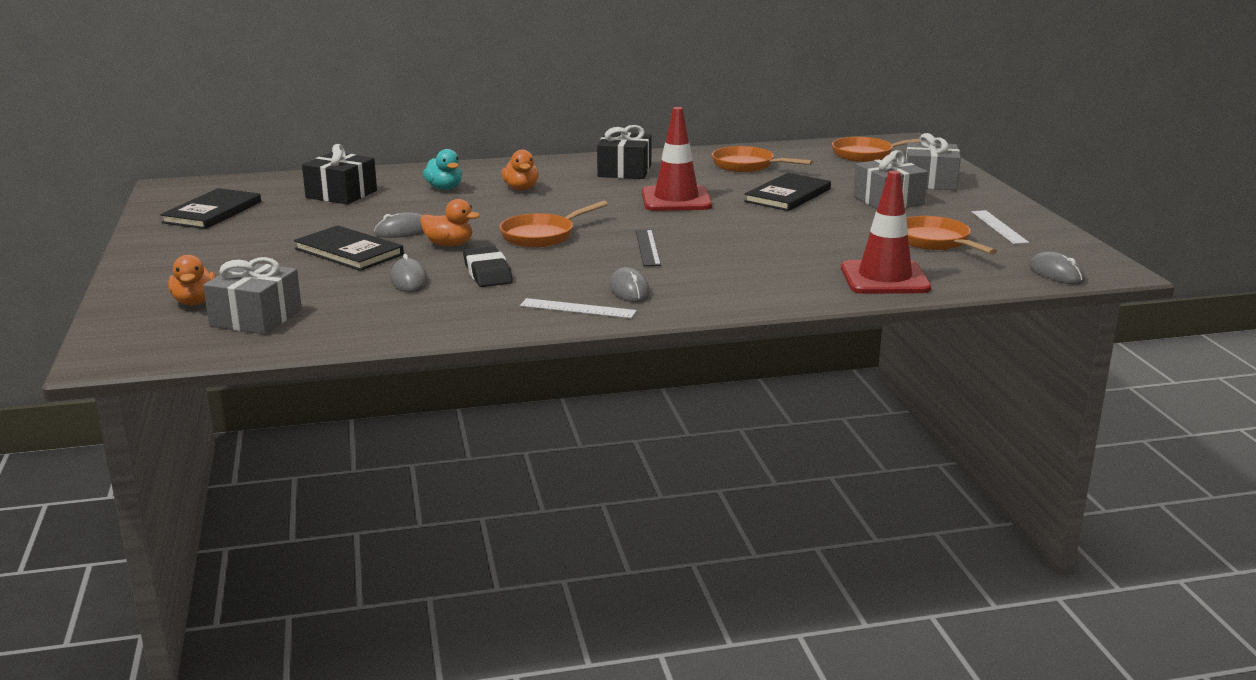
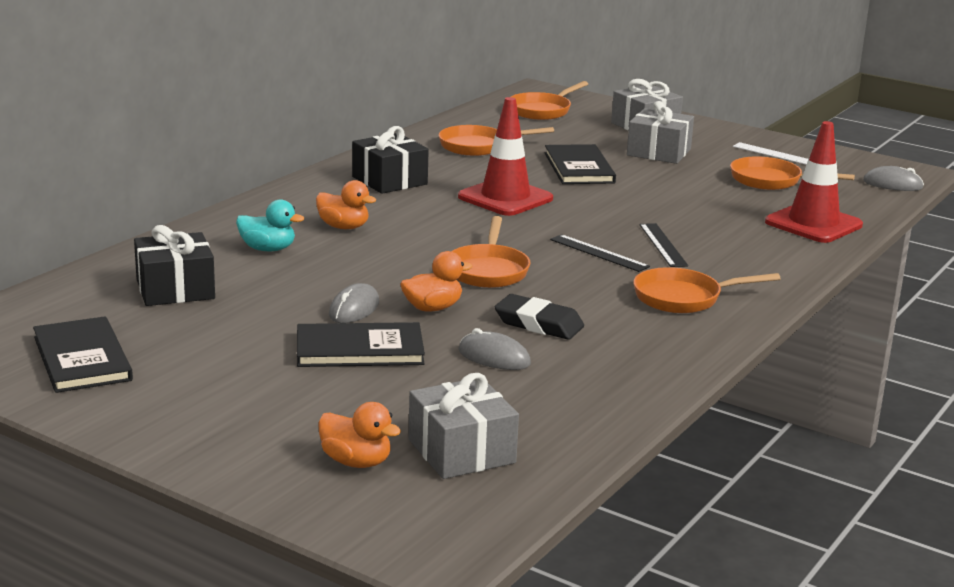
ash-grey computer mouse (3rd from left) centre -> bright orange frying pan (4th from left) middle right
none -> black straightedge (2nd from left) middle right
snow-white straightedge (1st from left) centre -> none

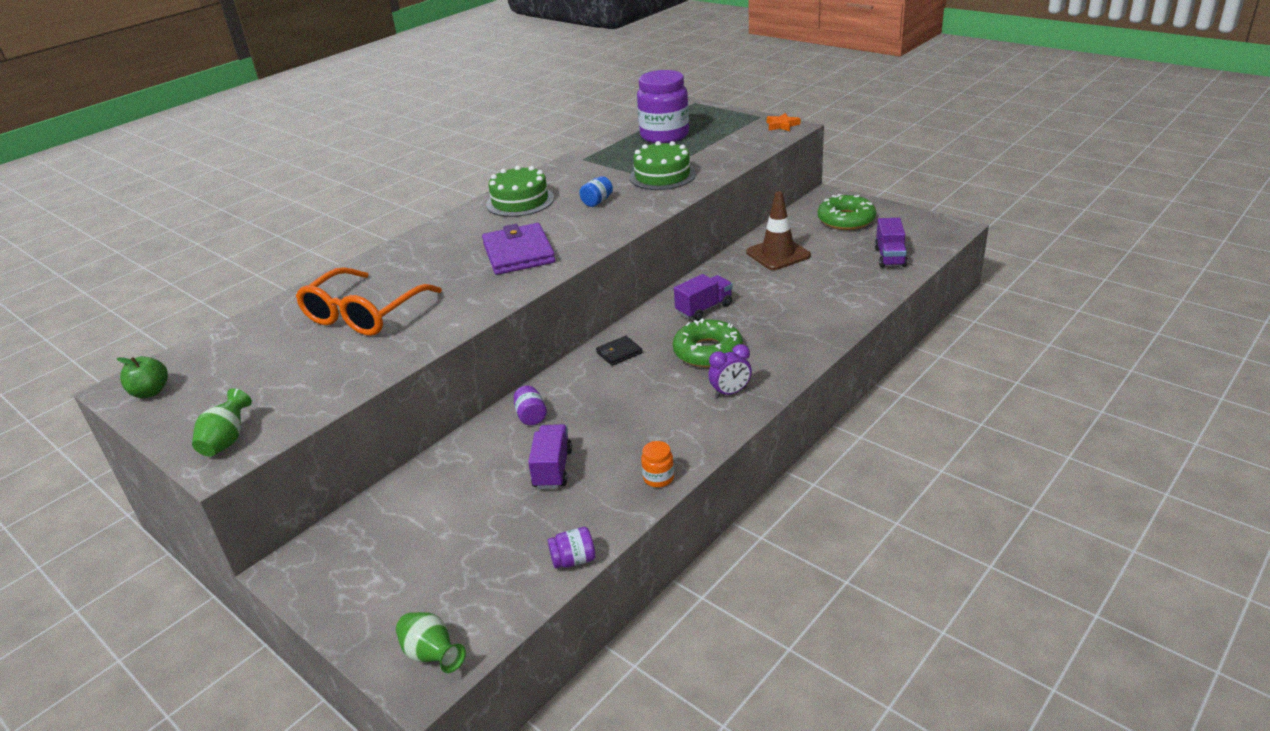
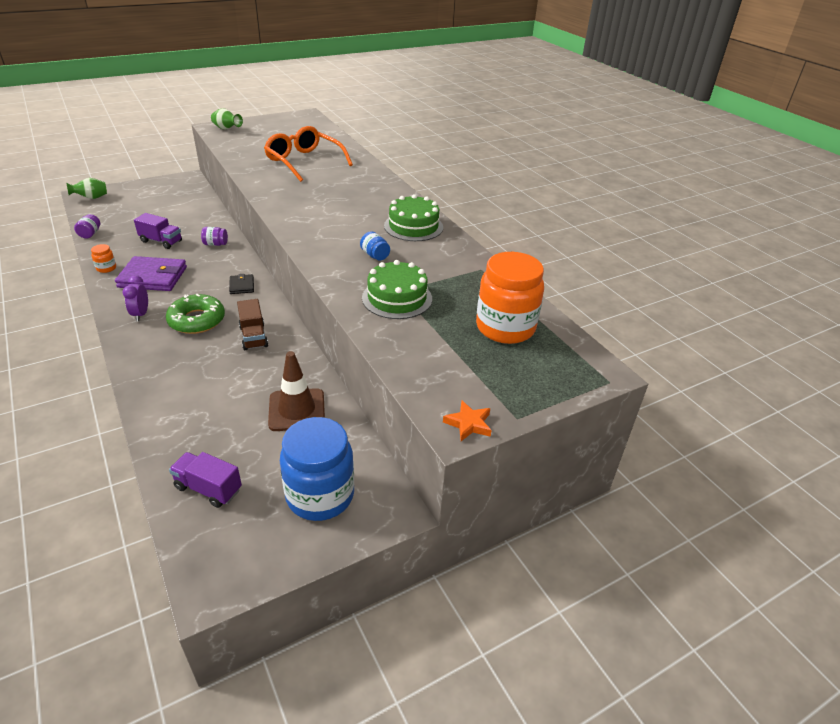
royal purple wallet centre -> royal purple wallet middle left, move
royal purple toy truck (2nd from left) centre -> dark brown toy truck middle left
green doughnut (2nd from left) top right -> royal blue preserve jar (1st from left) centre
royal purple preserve jar (3rd from left) top centre -> bright orange preserve jar (2nd from left) centre
green apple fruit middle left -> none

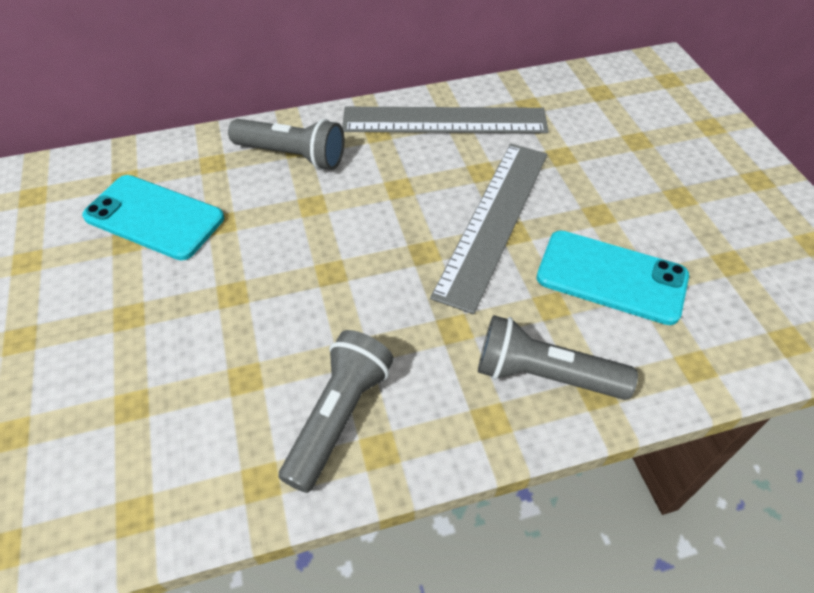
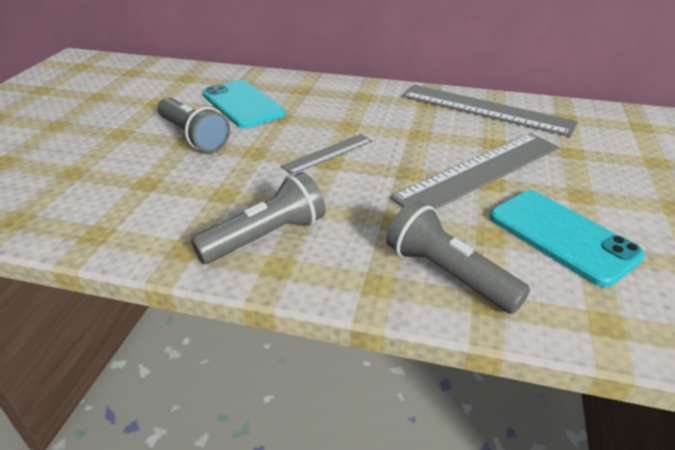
ash-grey pocket torch (1st from left) top centre -> ash-grey pocket torch (1st from left) top left, move
none -> ash-grey straightedge (1st from left) centre

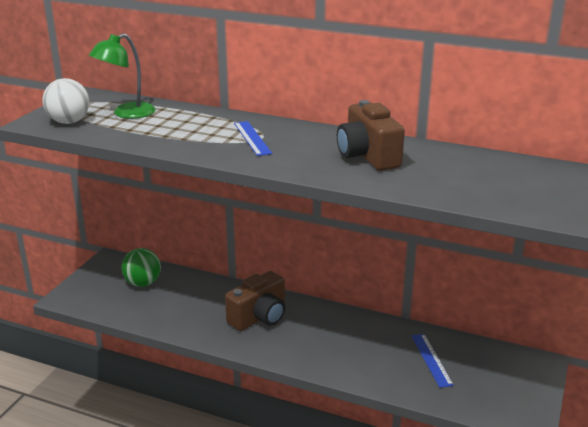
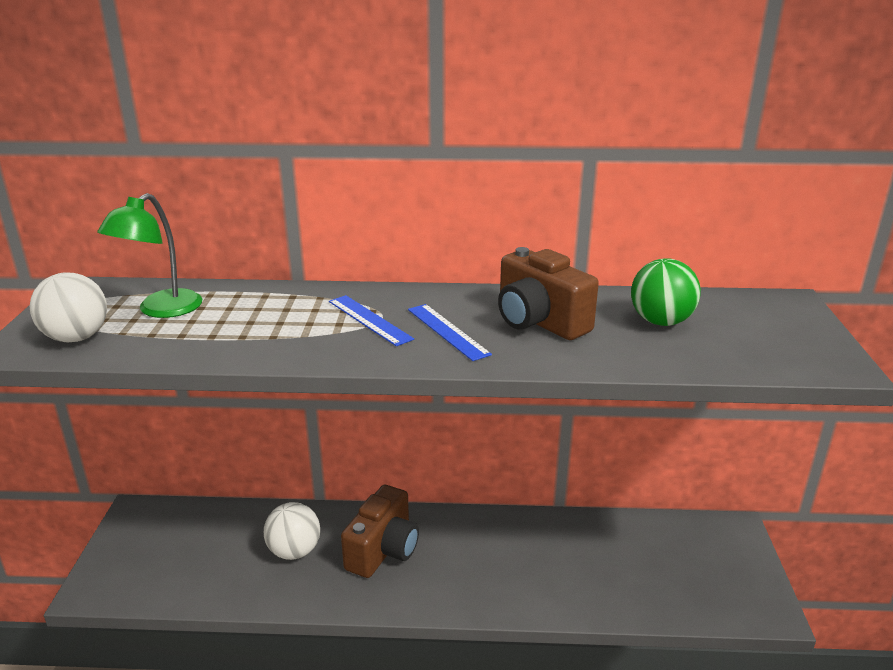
none -> snow-white sphere (2nd from left) bottom left
royal blue straightedge (2nd from left) bottom right -> royal blue straightedge (2nd from left) centre, move
green sphere middle left -> green sphere middle right, move

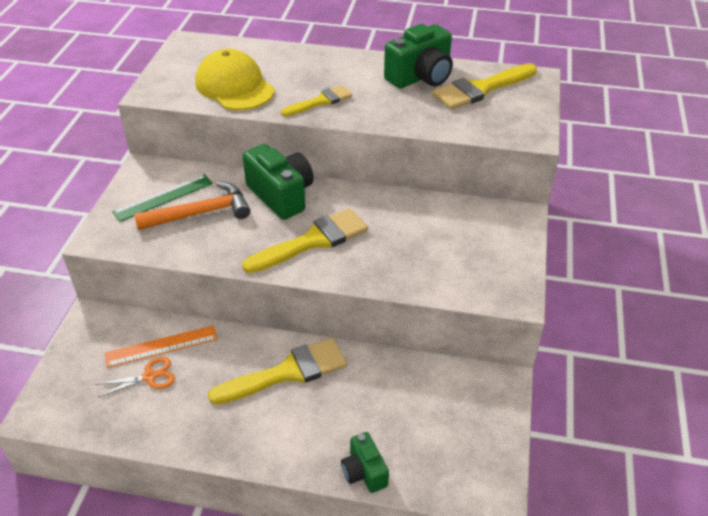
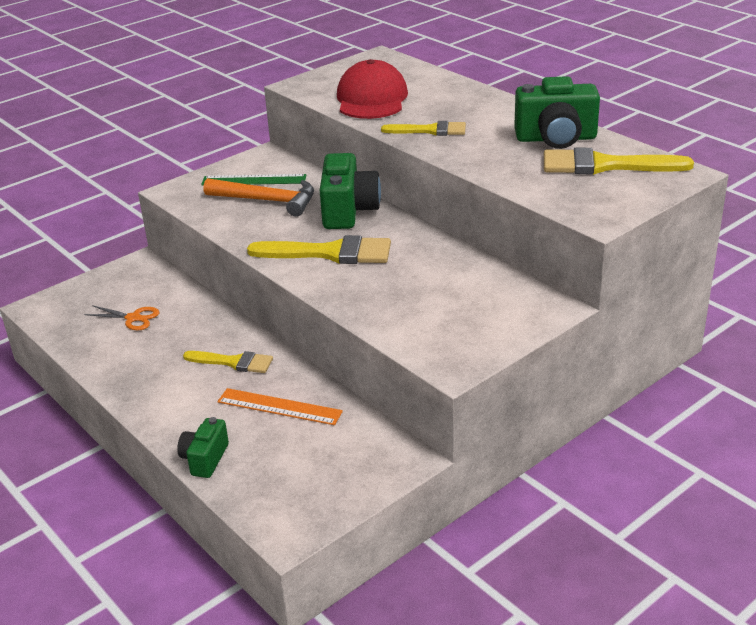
yellow brush (1st from left) bottom centre -> yellow brush (1st from left) middle left, x0.62
bright orange straightedge bottom left -> bright orange straightedge centre, move
yellow baseball cap top left -> scarlet baseball cap top centre

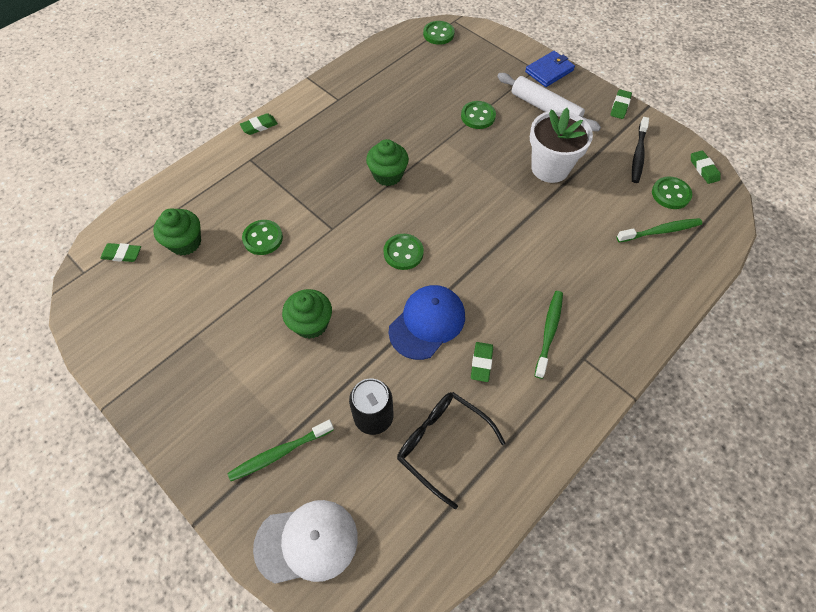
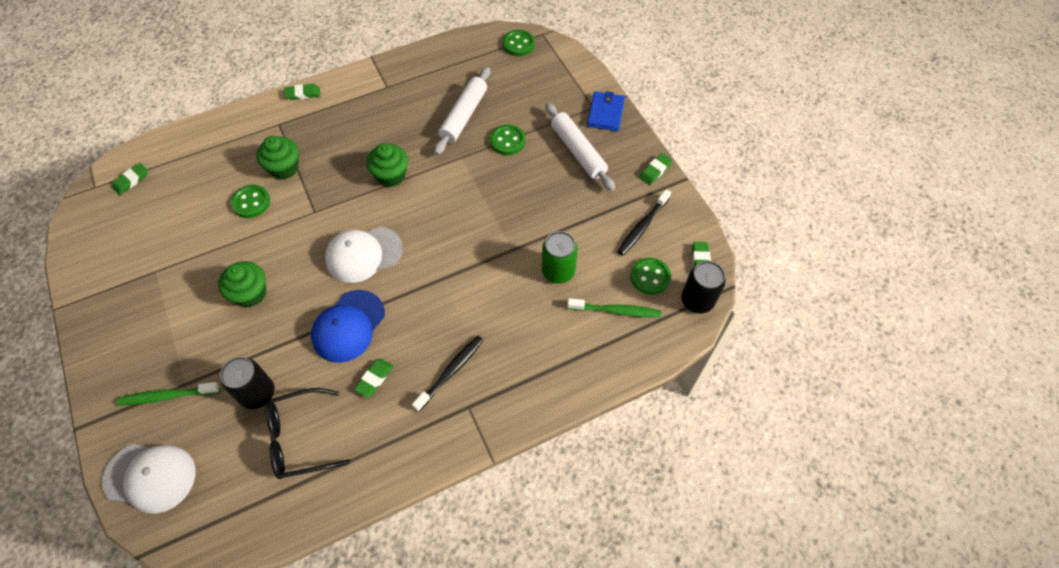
green gum eraser (1st from left) middle left -> green gum eraser (1st from left) top left, 75 degrees counterclockwise
green muffin (1st from left in the first image) middle left -> green muffin (2nd from left) top left, move
black glasses bottom centre -> black glasses bottom left, 75 degrees counterclockwise
royal blue baseball cap centre -> royal blue baseball cap middle left, 150 degrees clockwise
green button (2nd from left) centre -> snow-white baseball cap (2nd from left) centre
green toothbrush (2nd from left) middle right -> black toothbrush (1st from left) centre
none -> snow-white pastry roller (1st from left) top centre
none -> green soda can centre
royal blue wallet top right -> royal blue wallet top centre, 60 degrees counterclockwise
none -> black soda can (2nd from left) centre
snow-white flower pot top right -> none

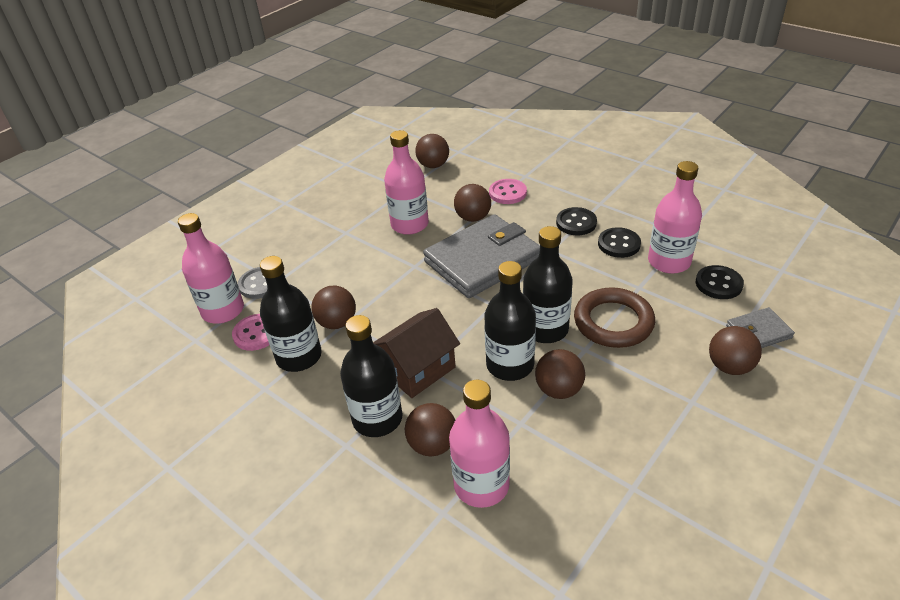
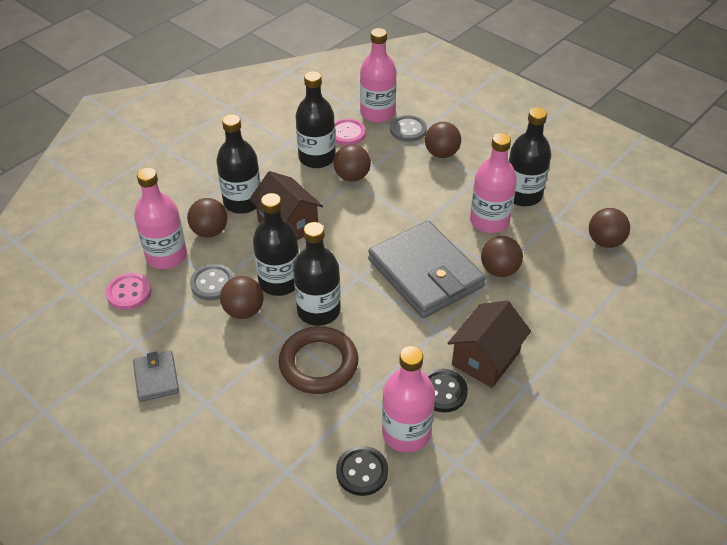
rose-pink button (2nd from left in the first image) top centre -> rose-pink button (1st from left) middle left, move
ash-grey wallet (2nd from left in the first image) middle right -> ash-grey wallet (1st from left) bottom left, move
none -> ash-grey button (1st from left) middle left
dark brown sphere (6th from left in the first image) middle right -> dark brown sphere (4th from left) top centre, move
black button (1st from left) centre -> dark brown house (2nd from left) middle right
none -> black bottle (5th from left) top right

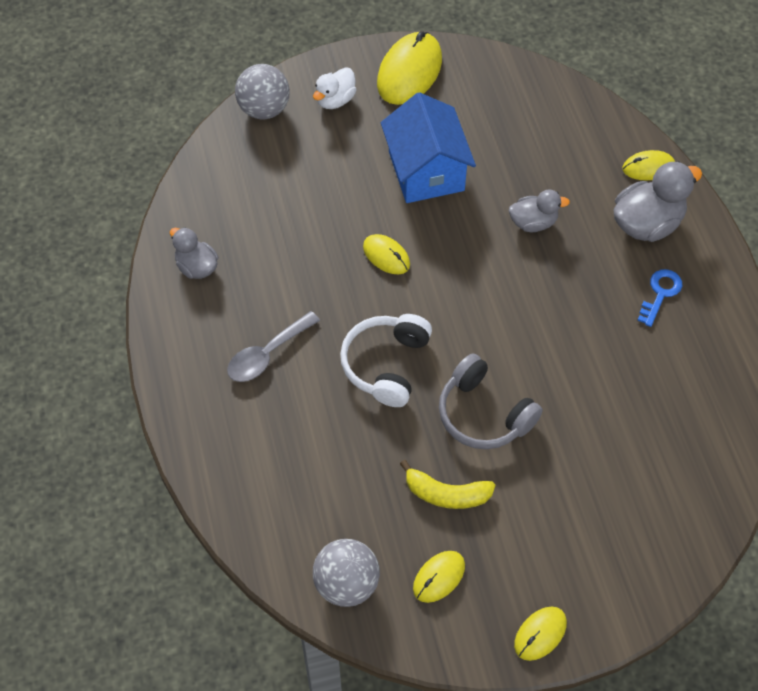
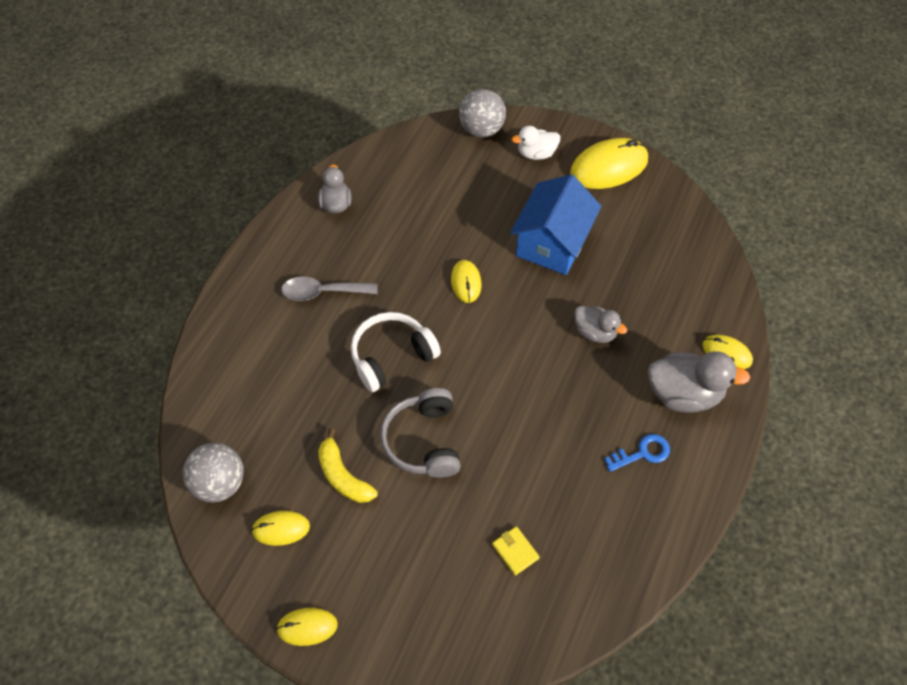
none -> yellow wallet bottom centre

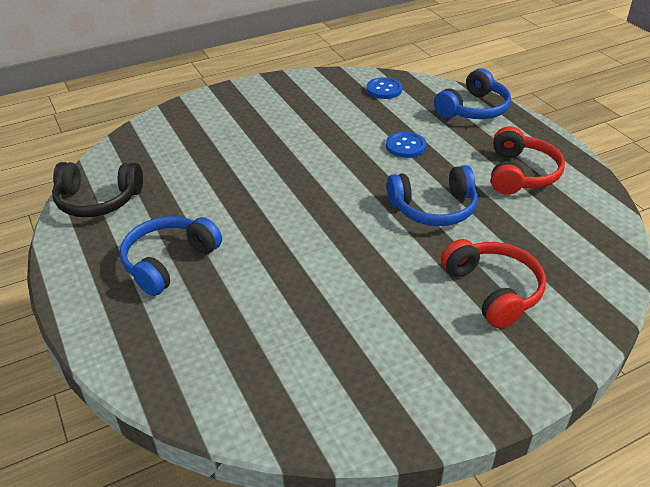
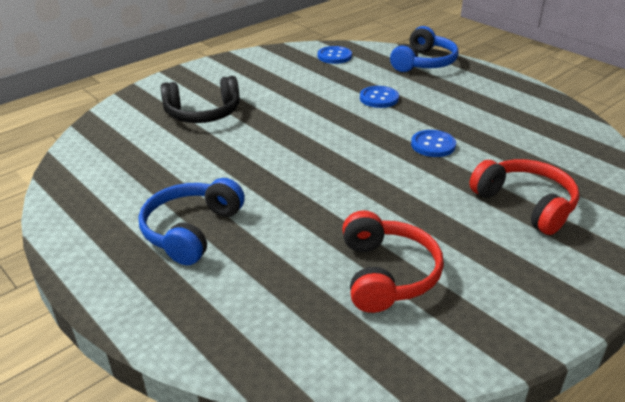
black headphones middle left -> black headphones top left, move
scarlet headphones (2nd from left in the first image) top right -> scarlet headphones (1st from left) centre, move
royal blue headphones (2nd from left) centre -> royal blue button (3rd from left) middle right

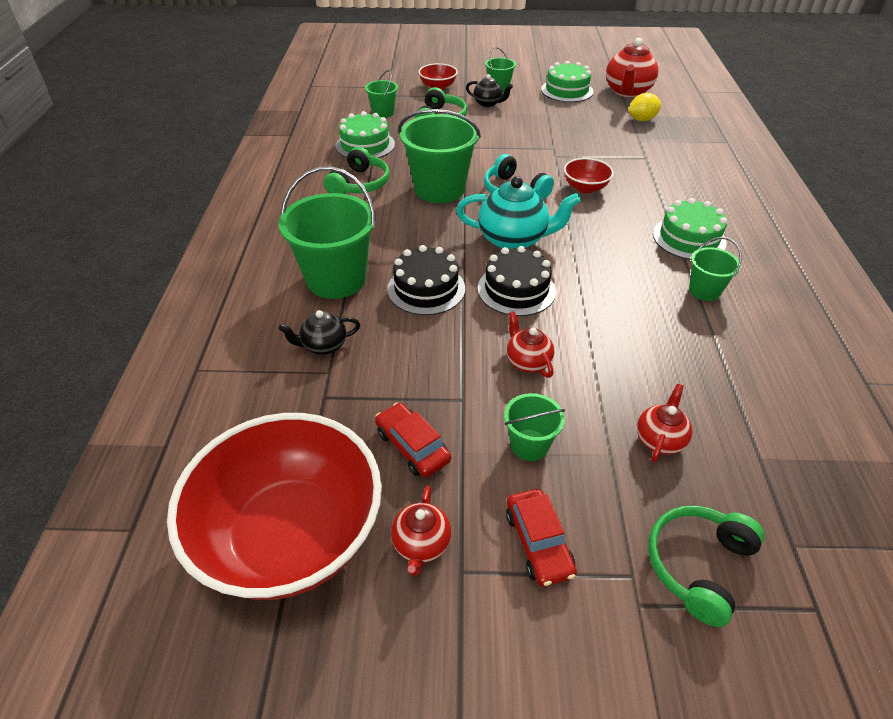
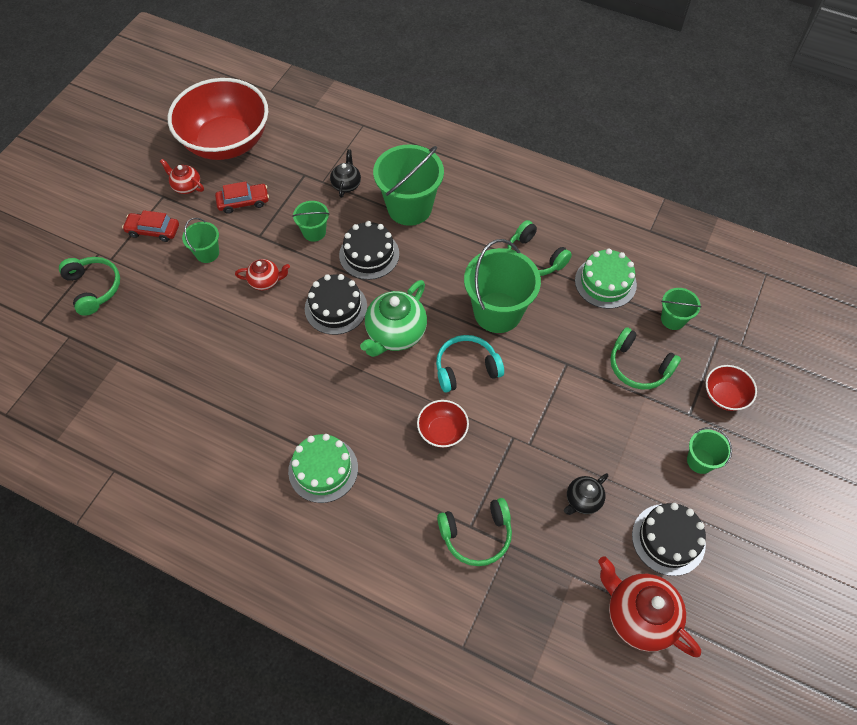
green pail (6th from left in the first image) middle right -> green pail (2nd from left) top centre, move
turquoise china teapot top centre -> green china teapot centre
none -> green headphones (2nd from left) bottom centre
black china teapot (2nd from left) top centre -> black china teapot (2nd from left) bottom right, move
green cake (2nd from left) top centre -> black cake (3rd from left) bottom right
yellow toy lemon top right -> none
scarlet china teapot (4th from left) middle right -> none

